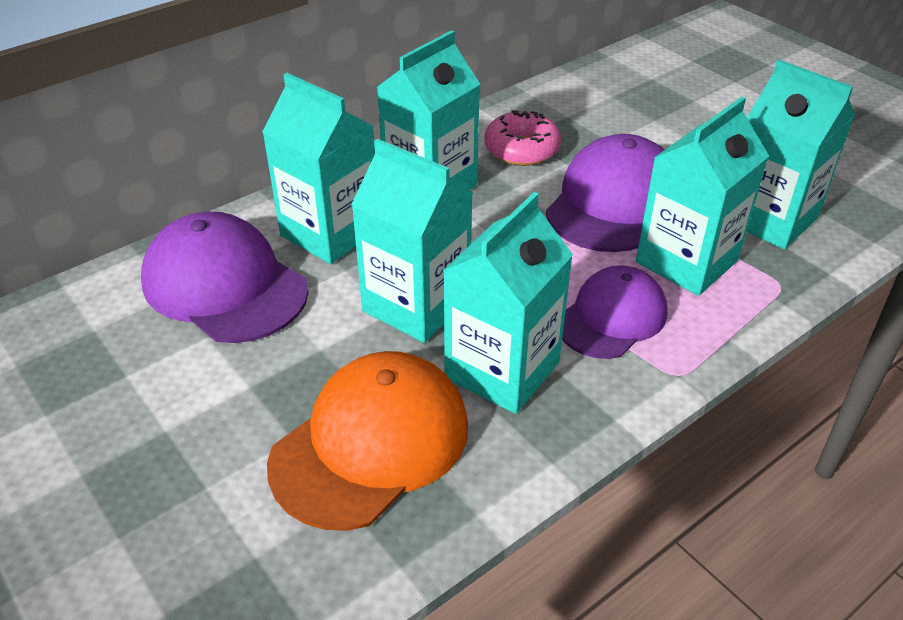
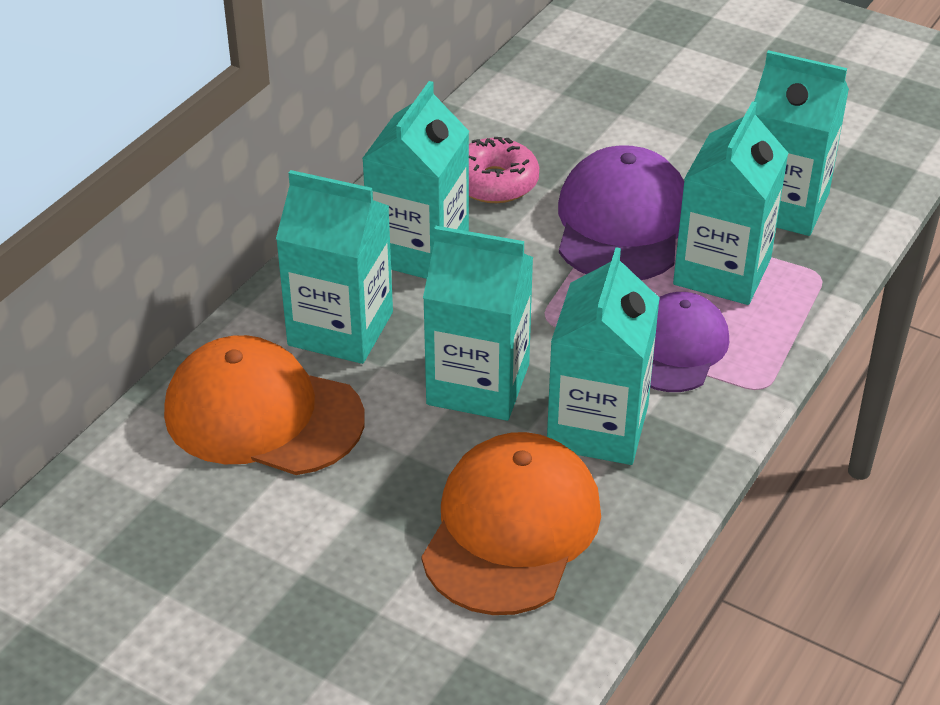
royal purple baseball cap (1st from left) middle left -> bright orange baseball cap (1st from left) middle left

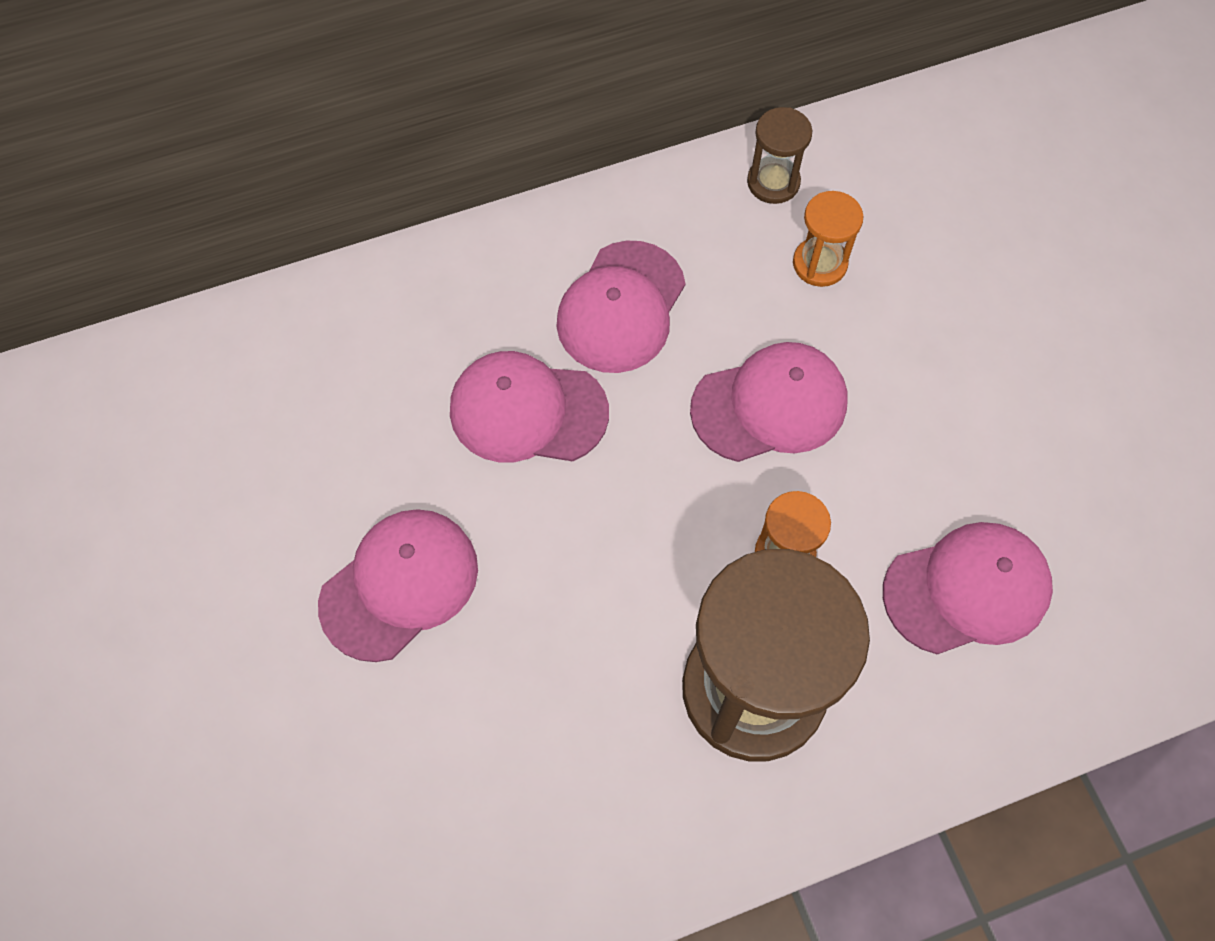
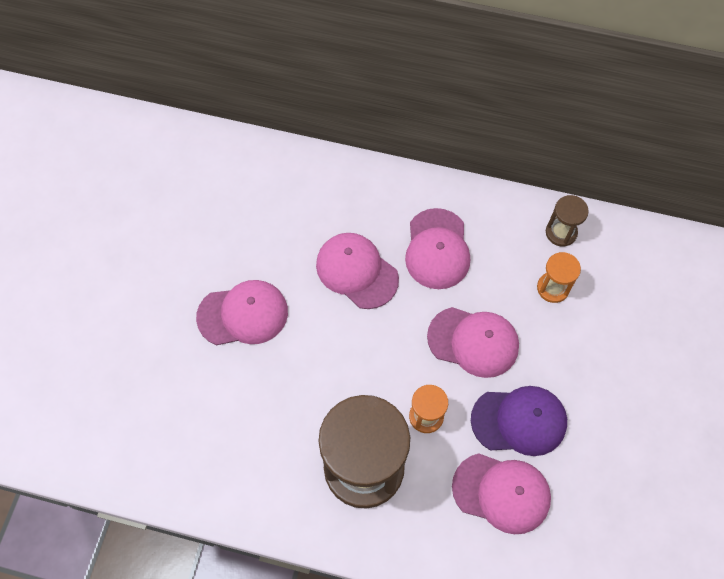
rose-pink baseball cap (3rd from left) top centre -> rose-pink baseball cap (3rd from left) centre, 60 degrees counterclockwise
none -> royal purple baseball cap bottom right

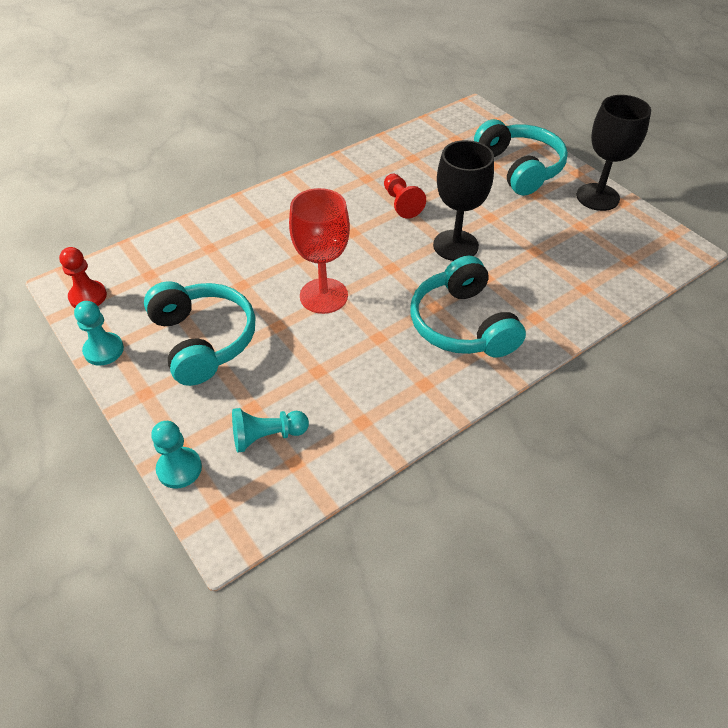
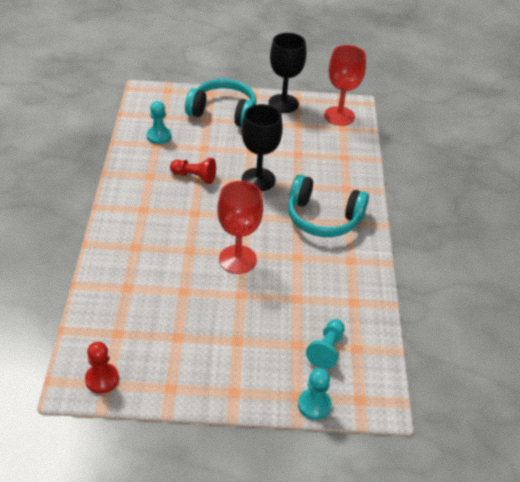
turquoise pawn (1st from left) middle left -> turquoise pawn (1st from left) top left, move
none -> scarlet chalice (2nd from left) top centre
turquoise headphones (1st from left) middle left -> none

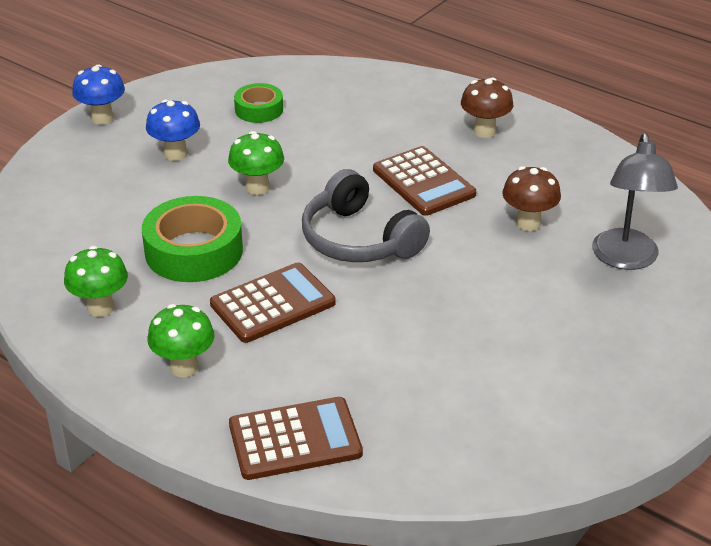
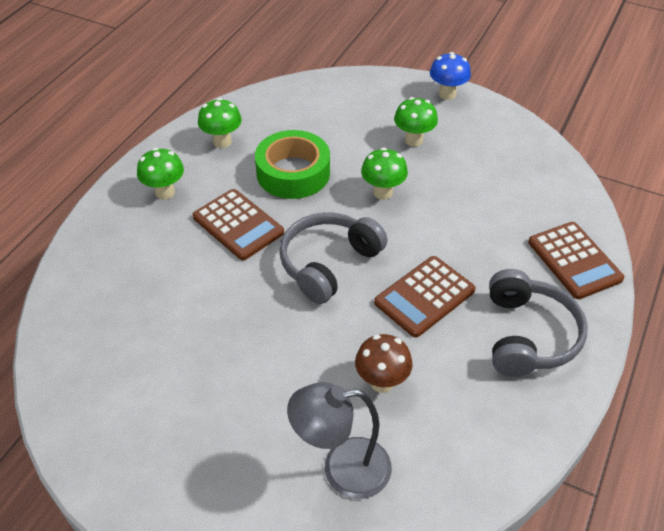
royal blue fungus (2nd from left) top left -> green fungus (4th from left) top centre
dark brown fungus (1st from left) top right -> ash-grey headphones (2nd from left) middle right
dark brown calculator (2nd from left in the first image) bottom centre -> dark brown calculator (3rd from left) middle right, move
green sticky tape (2nd from left) top centre -> none

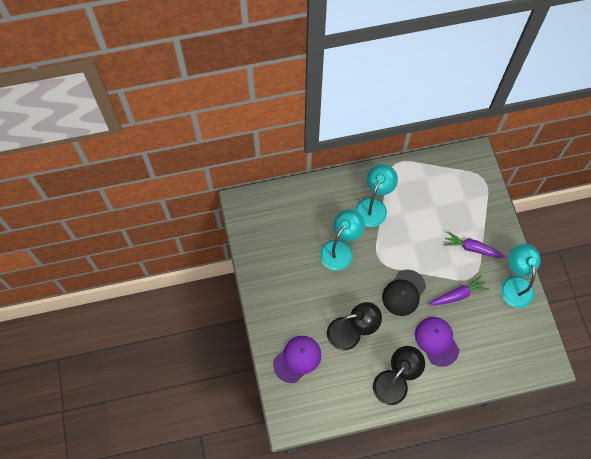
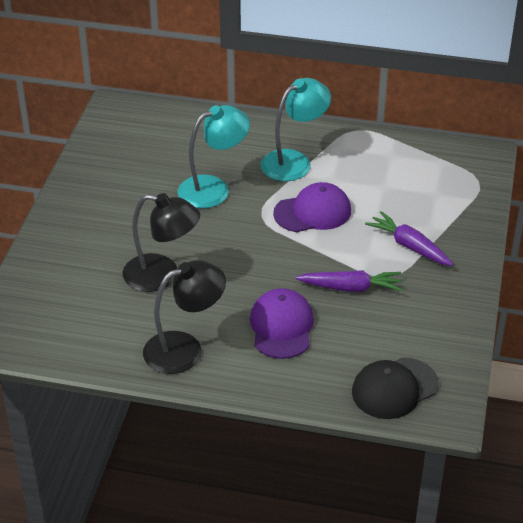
royal purple baseball cap (1st from left in the first image) bottom centre -> royal purple baseball cap (2nd from left) centre, move
black baseball cap middle right -> black baseball cap bottom right, move
turquoise reading lamp (3rd from left) middle right -> none

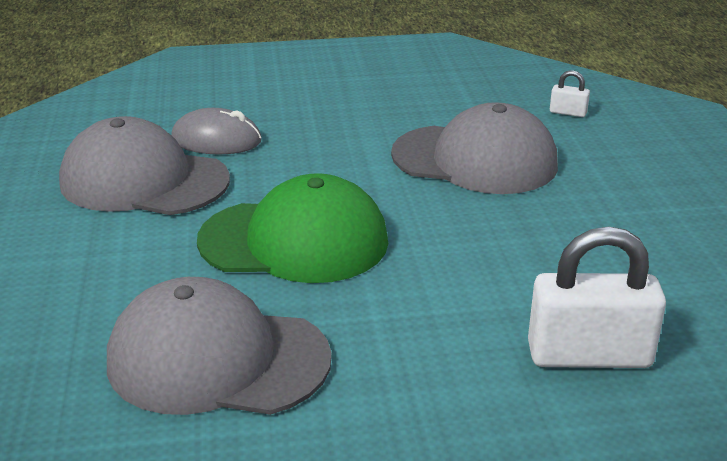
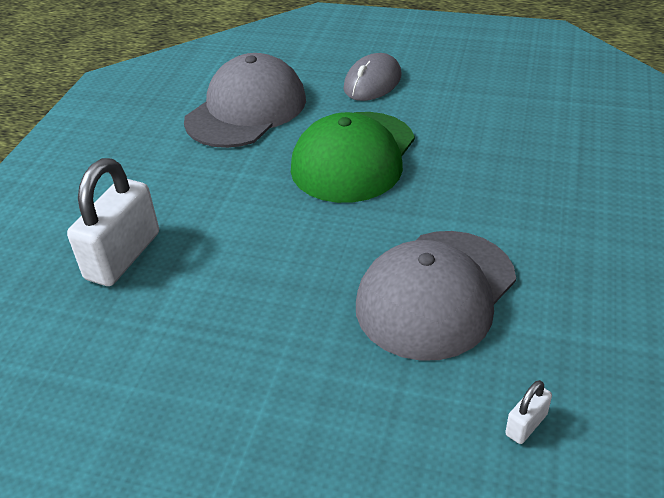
ash-grey computer mouse top left -> ash-grey computer mouse top centre, move
ash-grey baseball cap (1st from left) middle left -> none

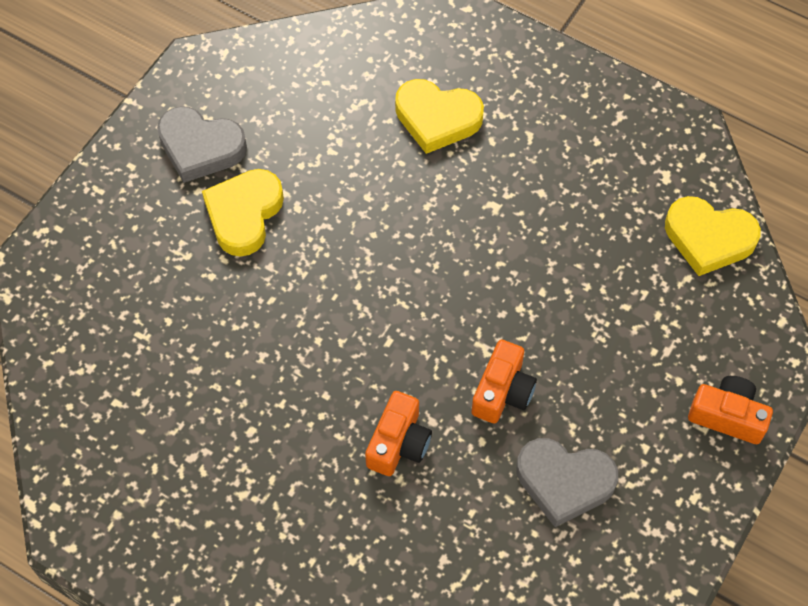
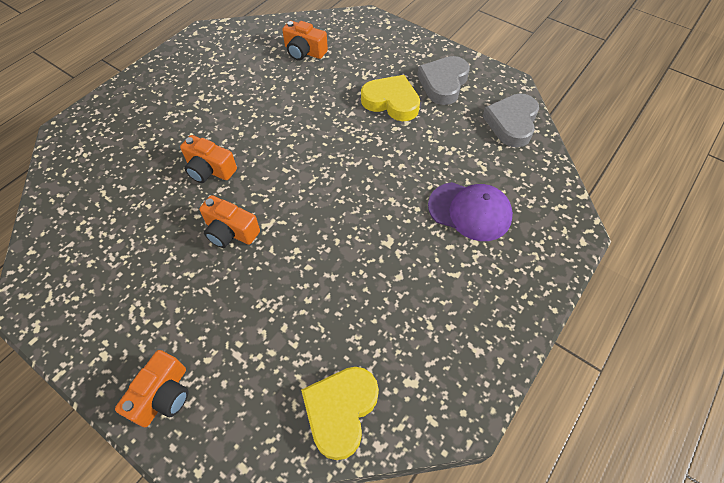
none -> bright orange compact camera (4th from left) top centre
yellow love heart (2nd from left) top centre -> royal purple baseball cap centre
ash-grey love heart (2nd from left) bottom right -> ash-grey love heart (2nd from left) top right, move

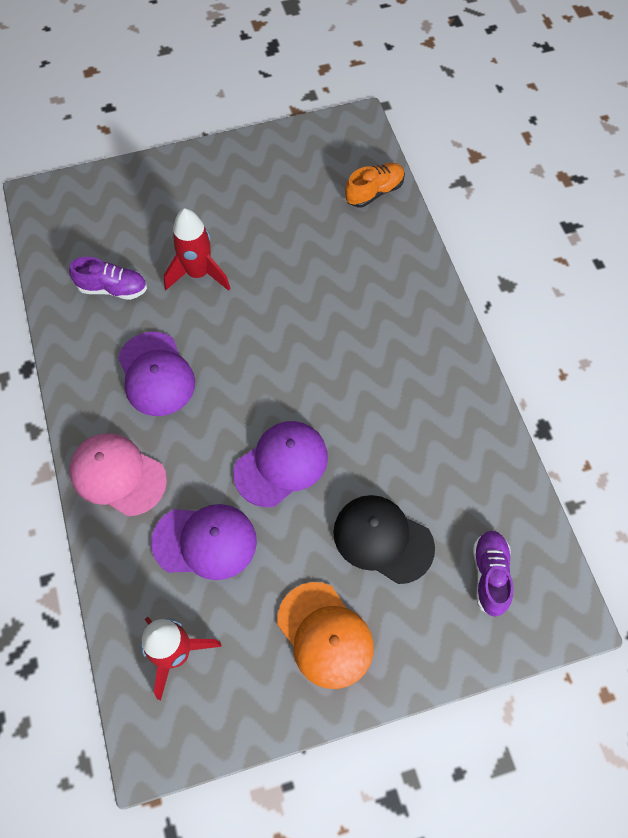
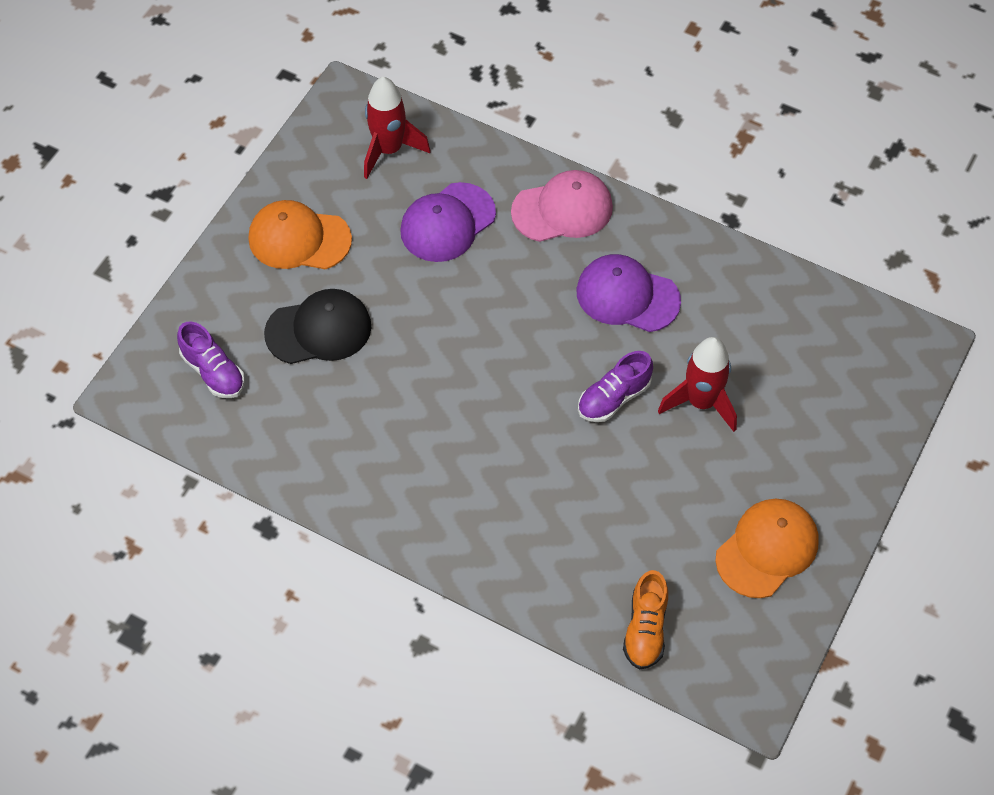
royal purple shoe (1st from left in the first image) top left -> royal purple shoe (2nd from left) centre, move
none -> bright orange baseball cap (2nd from left) bottom right
royal purple baseball cap (3rd from left) centre -> none

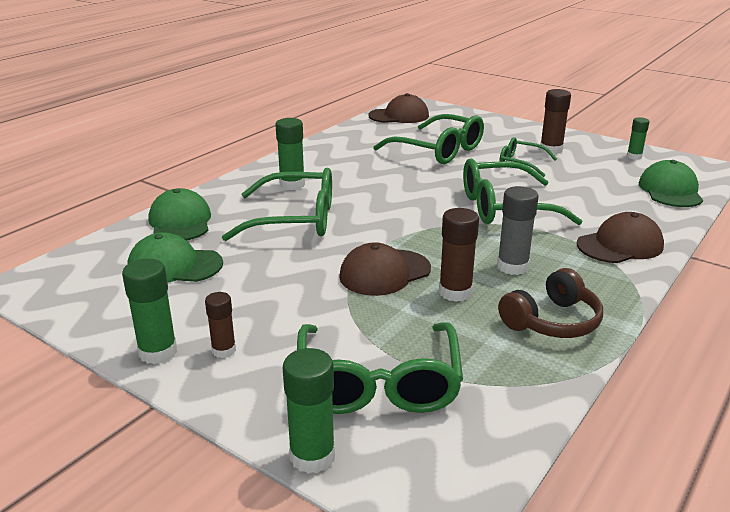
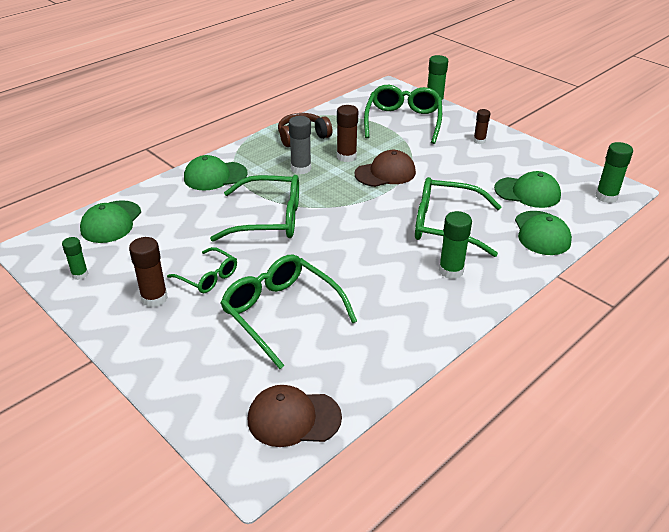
dark brown baseball cap (3rd from left) middle right -> green baseball cap (2nd from left) top left
green glue stick (1st from left in the first image) middle left -> green glue stick (4th from left) top right, move

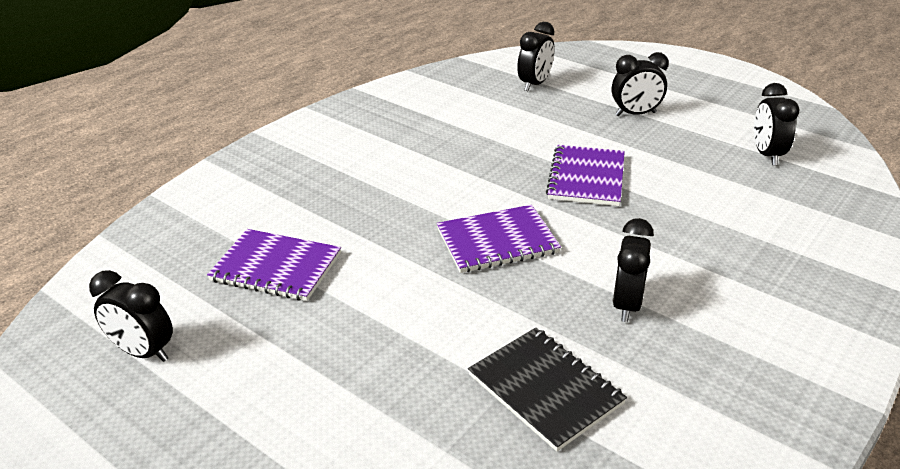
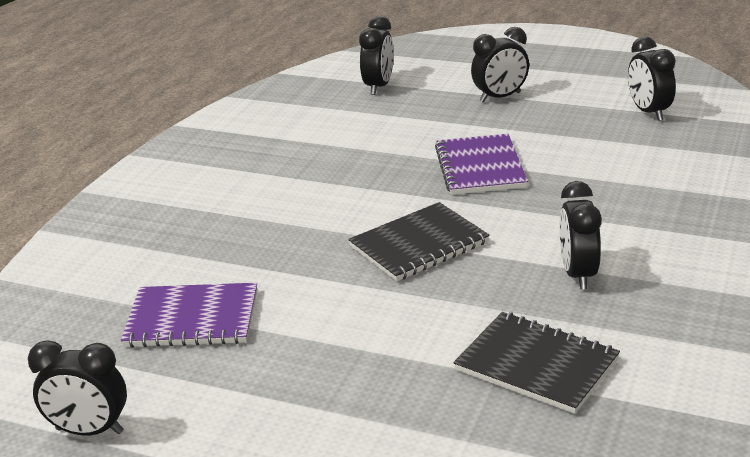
royal purple notepad (2nd from left) centre -> black notepad (1st from left) centre

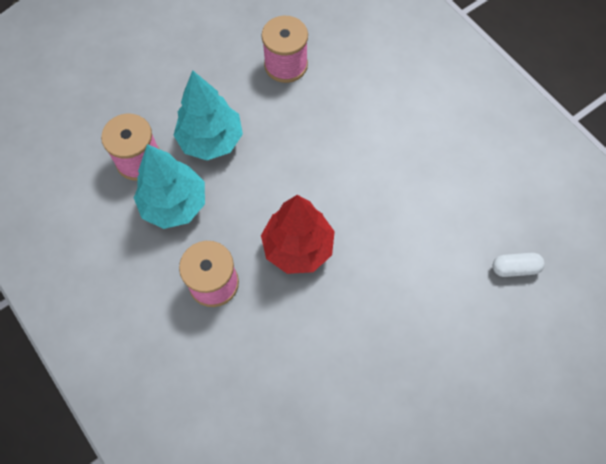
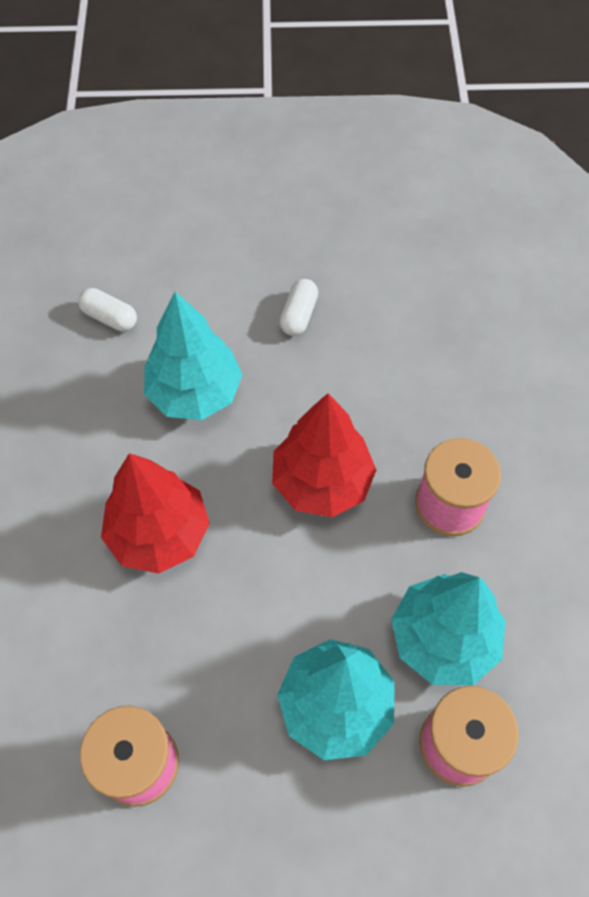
none -> scarlet fir tree (1st from left) middle left
none -> turquoise fir tree (1st from left) middle left
none -> snow-white pill shape (2nd from left) centre

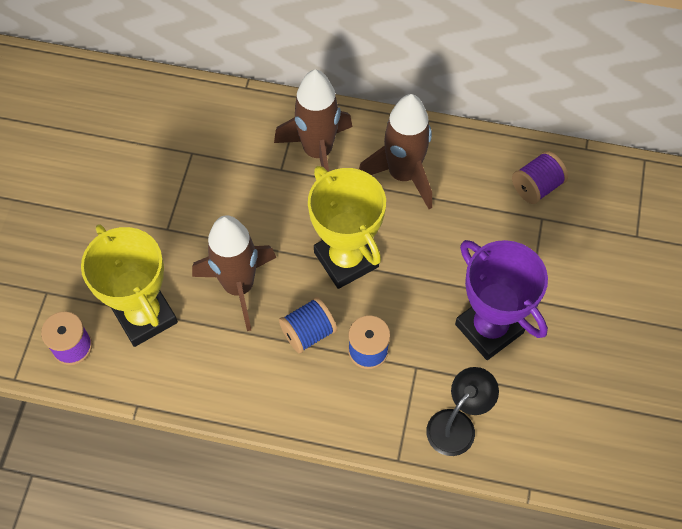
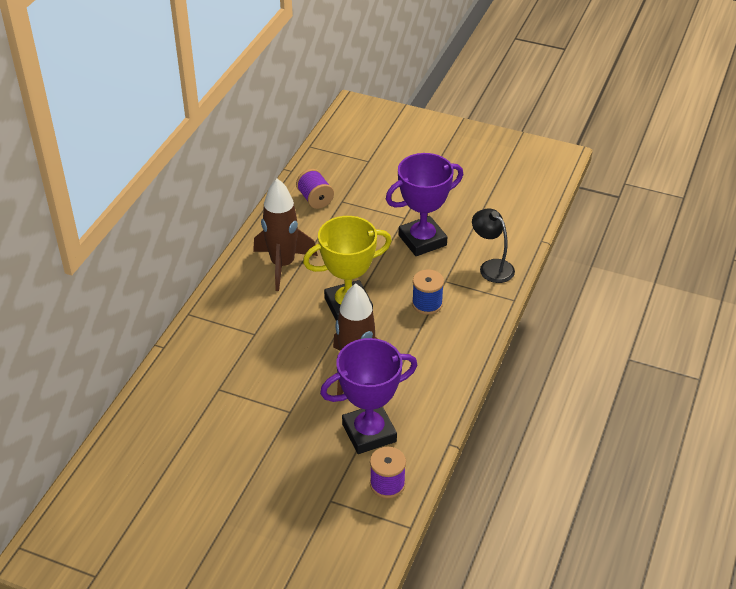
yellow prize cup (1st from left) middle left -> royal purple prize cup (1st from left) bottom centre
dark brown spaceship (2nd from left) top centre -> none
royal blue bobbin (1st from left) centre -> none

